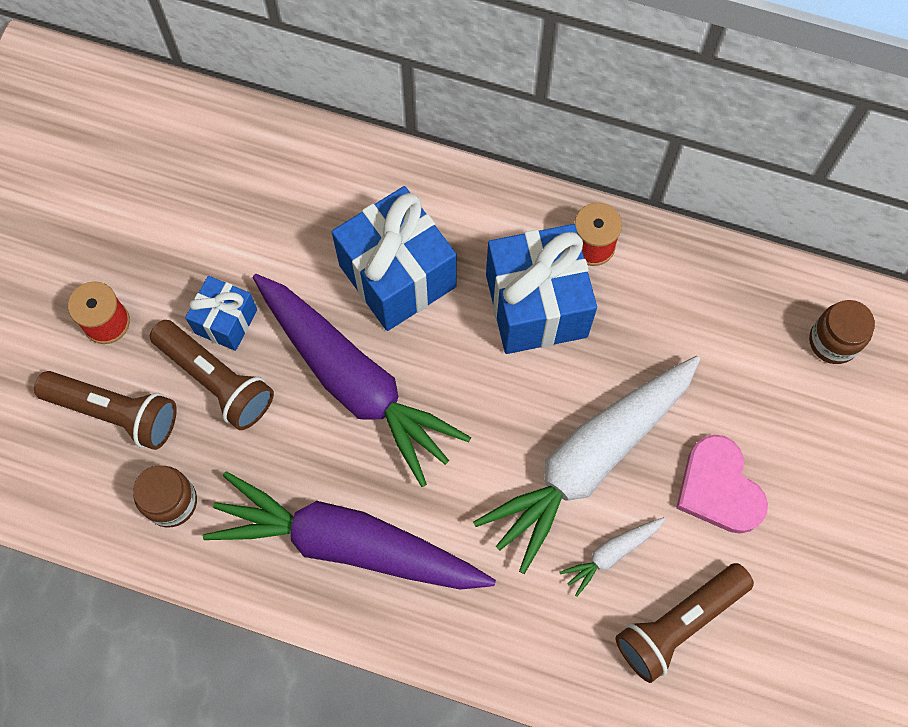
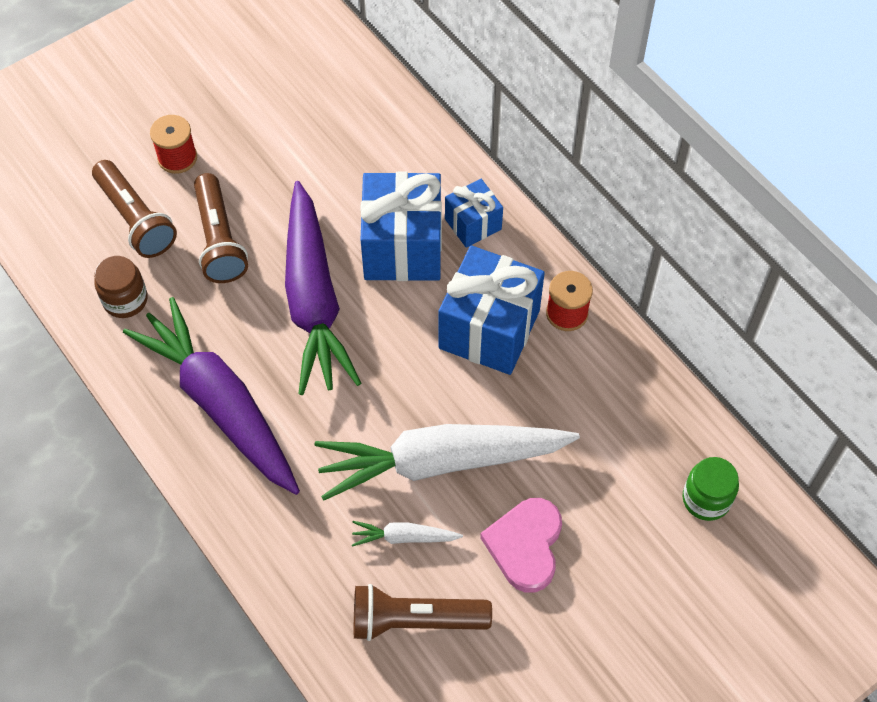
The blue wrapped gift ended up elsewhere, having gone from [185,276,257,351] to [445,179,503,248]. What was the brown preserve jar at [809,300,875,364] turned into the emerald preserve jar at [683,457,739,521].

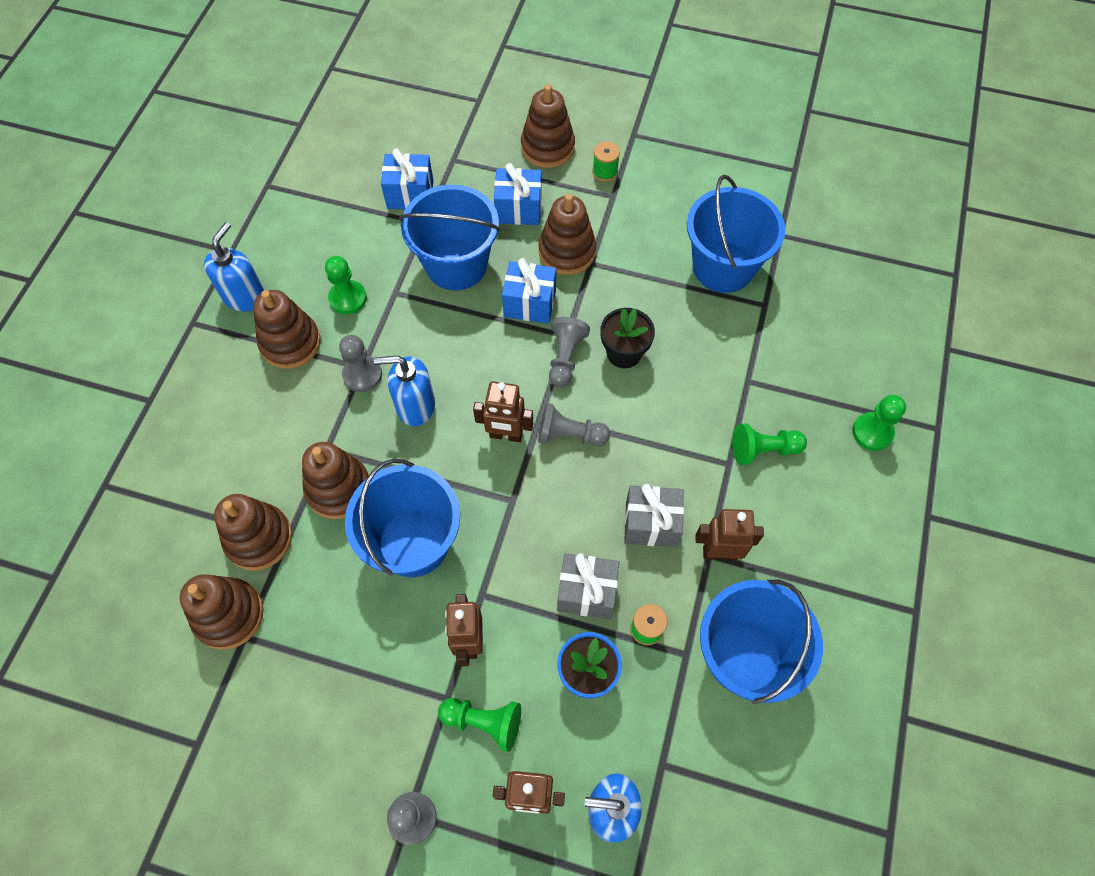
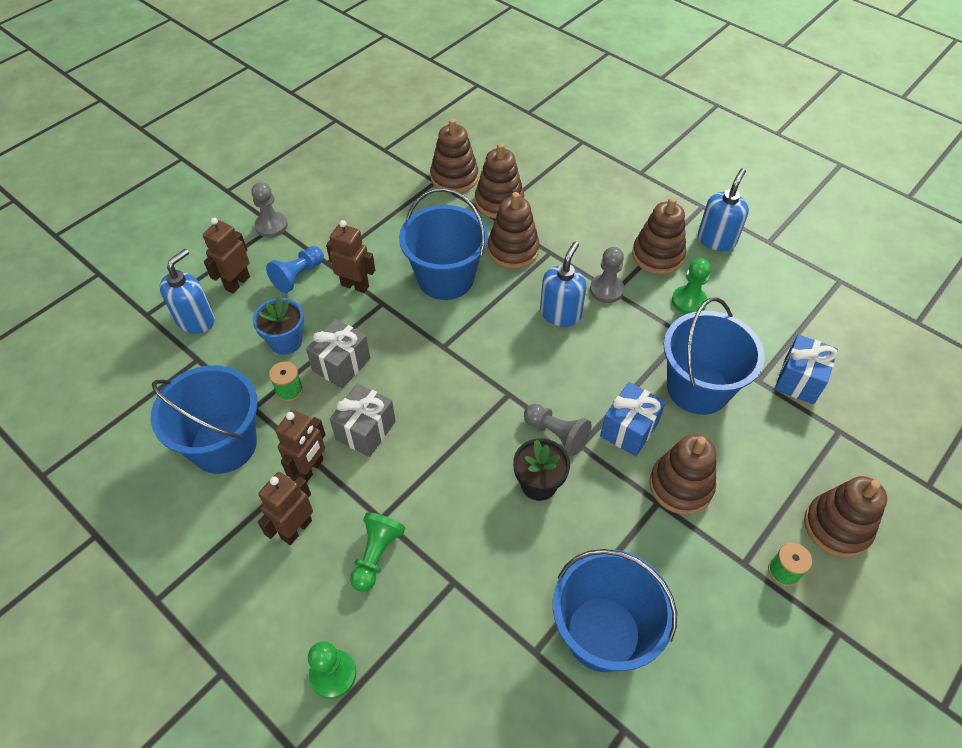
The second view lost the blue wrapped gift at [494,163,542,225]. The blue soap pump at [204,222,264,312] ended up facing another way, 105 degrees counterclockwise from before. The brown robot figure ended up elsewhere, having gone from [473,381,533,442] to [258,472,313,545]. The second view lost the gray chess pawn at [538,403,610,446]. What was the emerald chess pawn at [438,698,521,752] turned into the blue chess pawn at [266,246,324,293].

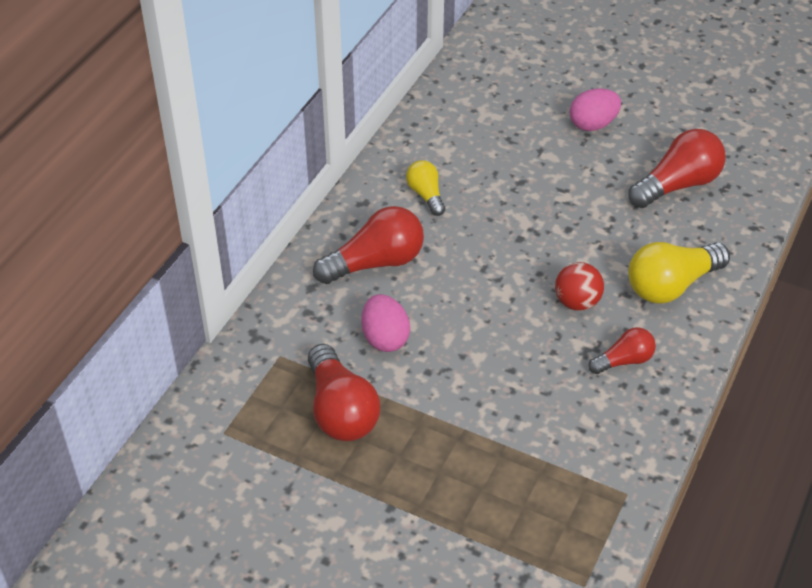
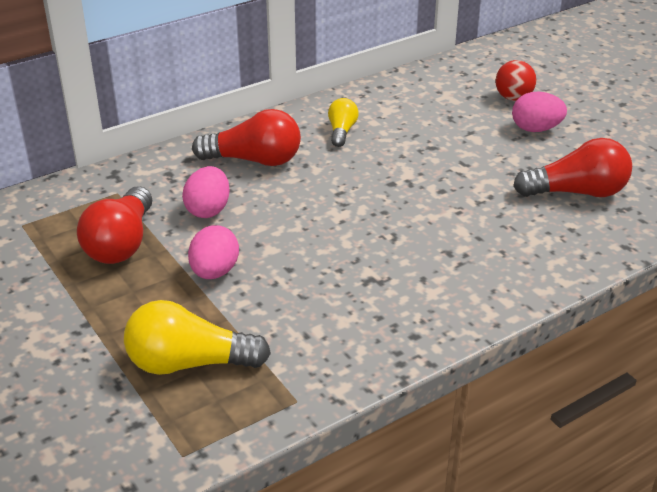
The bright yellow bulb ended up elsewhere, having gone from [628,242,730,304] to [124,300,271,375]. The red play ball ended up elsewhere, having gone from [555,262,604,311] to [495,60,536,101]. The second view lost the red bulb at [588,327,656,374]. The second view gained the rose-pink egg shape at [188,225,239,279].

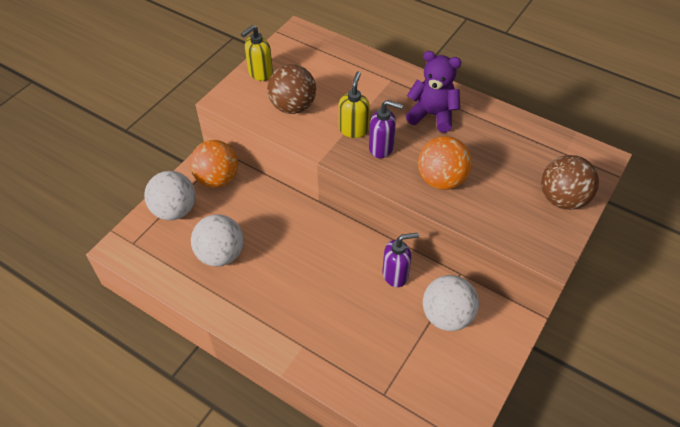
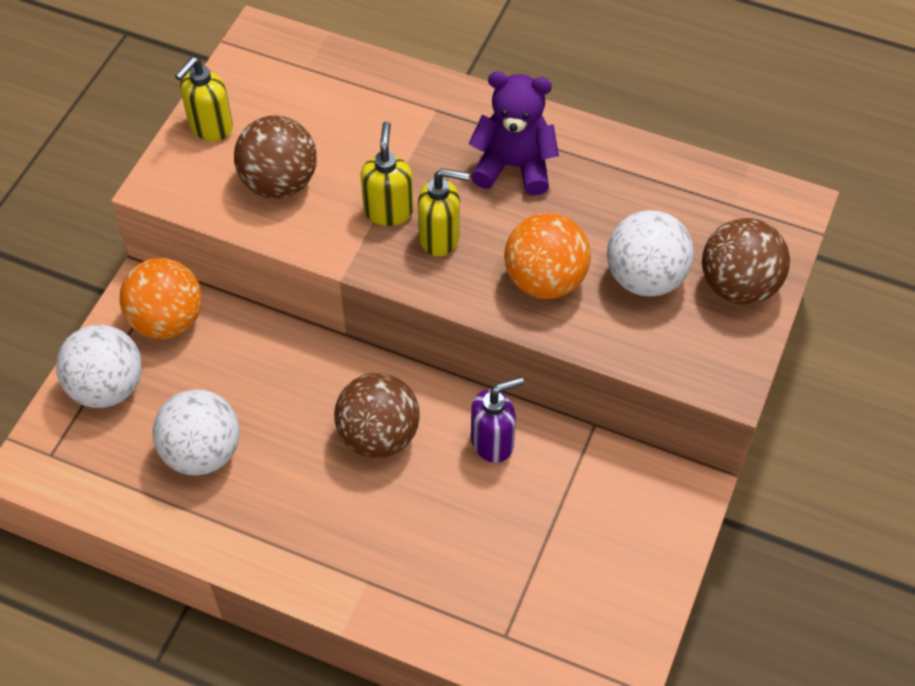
What was the violet soap pump at [369,100,403,158] turned into the bright yellow soap pump at [418,168,469,257]. The snow-white play ball ended up elsewhere, having gone from [423,275,479,331] to [607,210,694,297]. The second view gained the brown play ball at [334,373,420,458].

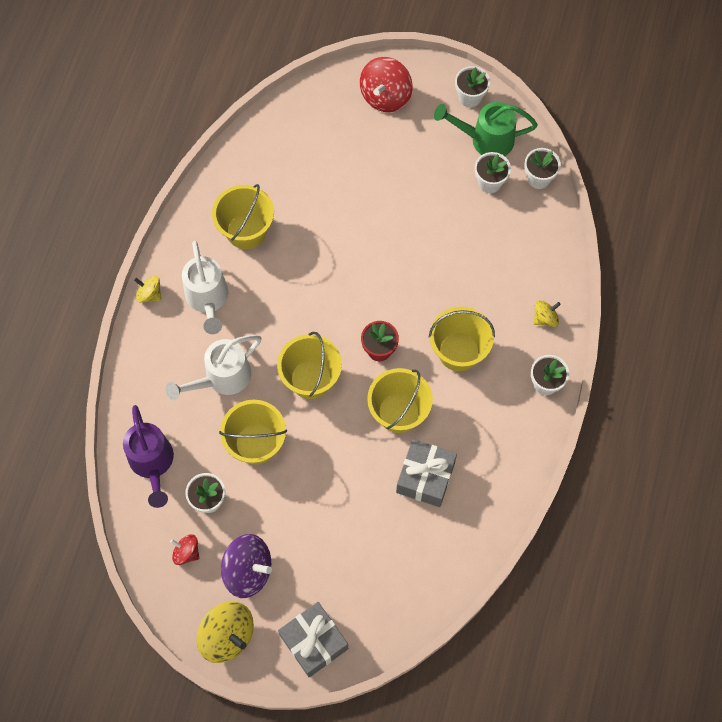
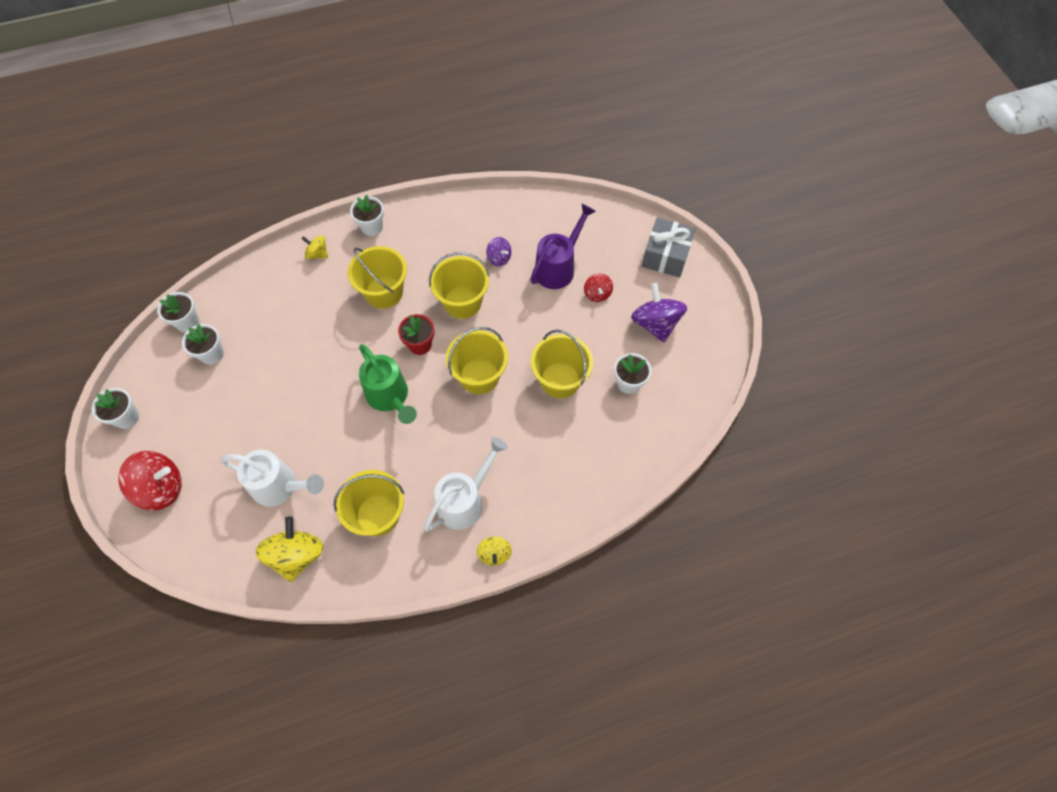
The emerald watering pot ended up elsewhere, having gone from [434,102,538,156] to [359,344,417,424]. The snow-white watering pot ended up elsewhere, having gone from [165,335,261,401] to [221,450,324,507]. The violet watering pot ended up elsewhere, having gone from [123,405,174,508] to [530,203,596,289]. Where the gray wrapped gift stood at [396,439,457,507], the violet whirligig came to stand at [486,237,511,266]. The red whirligig ended up elsewhere, having gone from [170,534,199,565] to [584,273,613,302]. The bright yellow whirligig ended up elsewhere, having gone from [196,602,254,663] to [255,516,324,582].

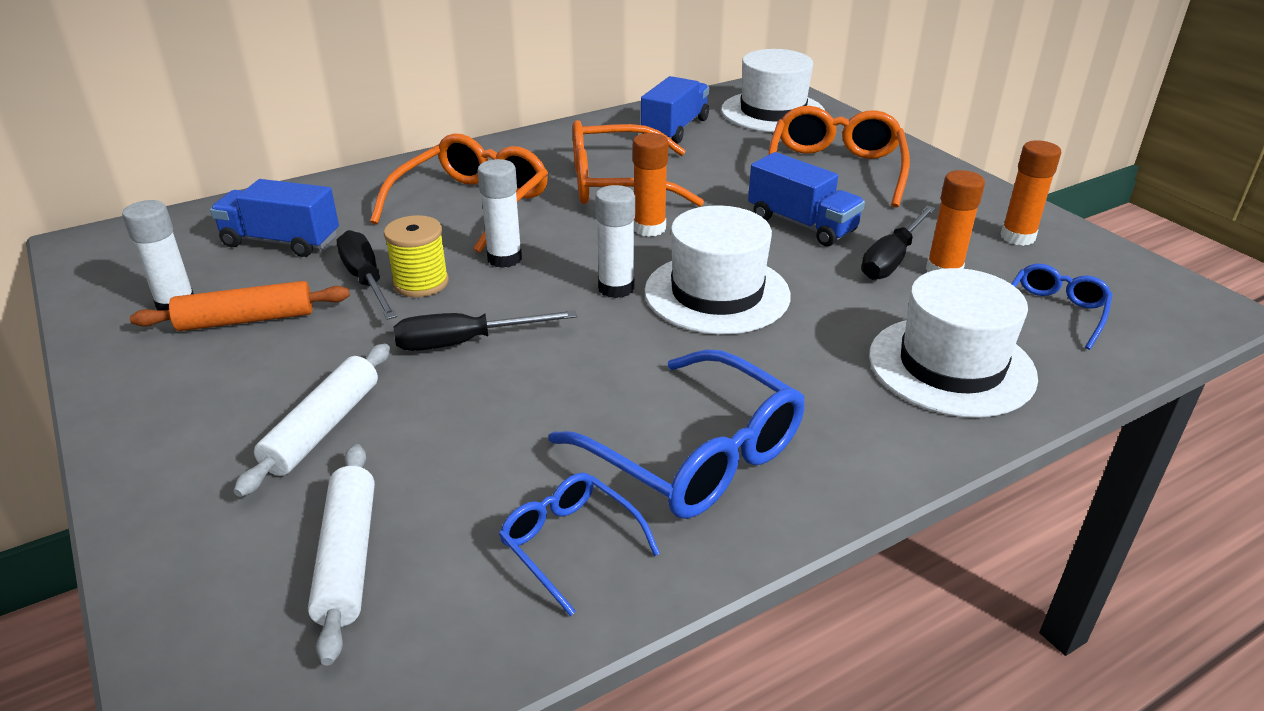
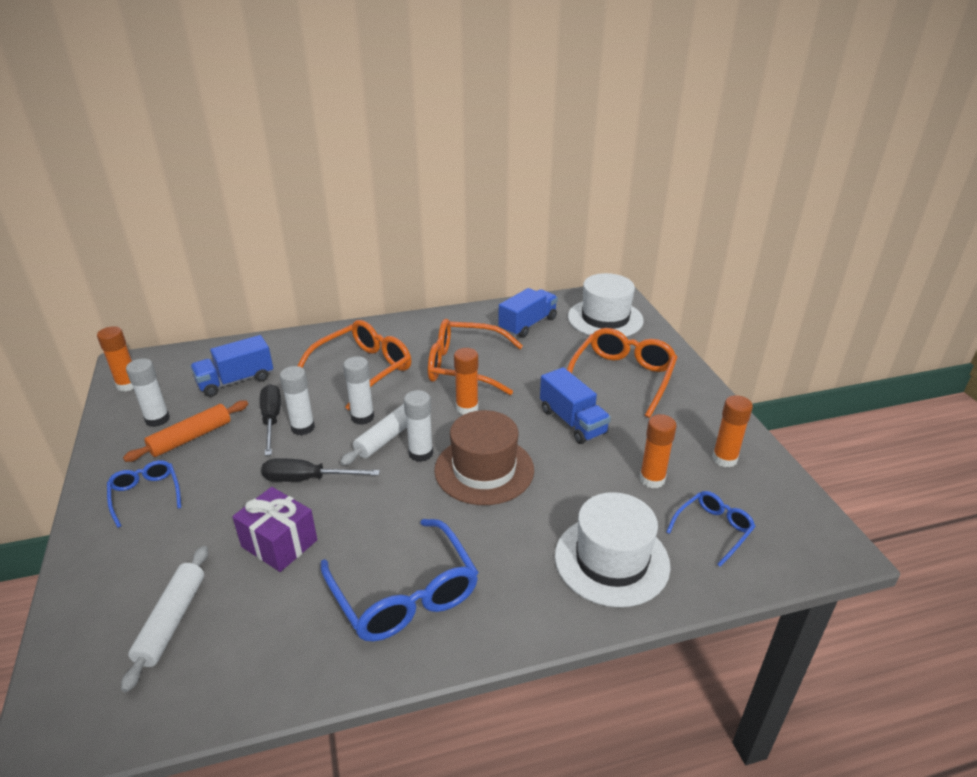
The blue truck at [210,179,339,257] ended up facing another way, 60 degrees counterclockwise from before. What was the snow-white tall hat at [644,205,791,335] turned into the brown tall hat at [434,410,534,505]. The second view lost the black flat screwdriver at [861,206,935,280]. Where the bright yellow bobbin stood at [384,215,449,297], the snow-white glue came to stand at [280,366,315,435]. The orange rolling pin at [130,281,350,331] ended up facing another way, 45 degrees counterclockwise from before. The snow-white rolling pin ended up elsewhere, having gone from [234,344,390,497] to [340,395,431,465]. The blue eyeglasses ended up elsewhere, having gone from [499,472,660,616] to [107,460,181,528]. The second view gained the orange glue at [97,326,134,392]. The second view gained the violet wrapped gift at [232,487,317,572].

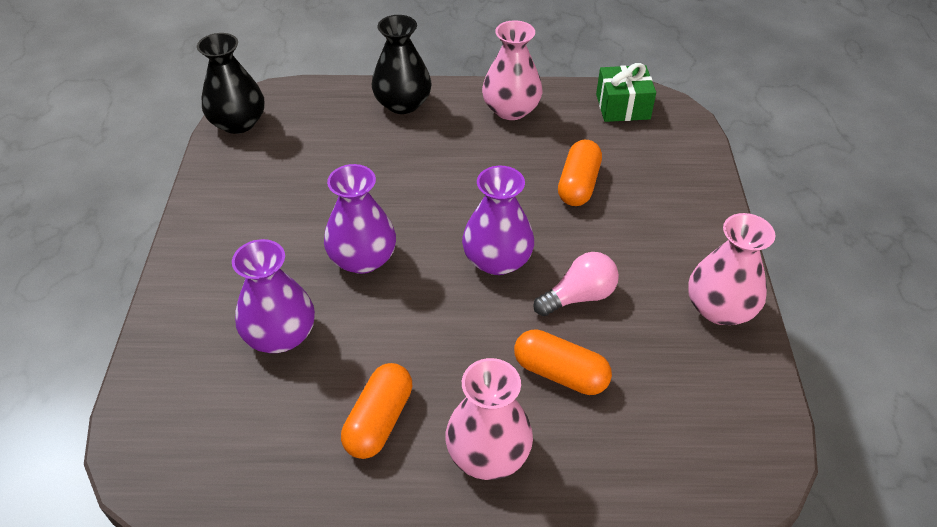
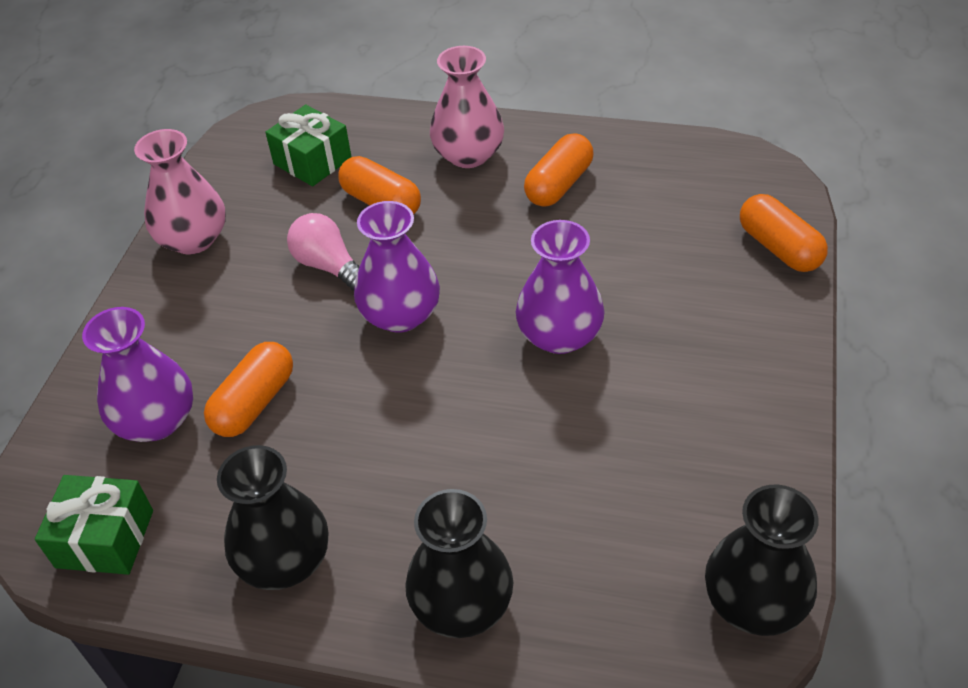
What was the rose-pink flower vase at [482,20,543,120] turned into the black flower vase at [217,445,328,590]. The violet flower vase ended up elsewhere, having gone from [232,239,315,353] to [82,307,193,442]. The rose-pink bulb at [533,252,619,316] ended up facing another way, 60 degrees clockwise from before. The second view gained the emerald wrapped gift at [265,105,352,186]. The second view gained the orange capsule at [740,194,828,272].

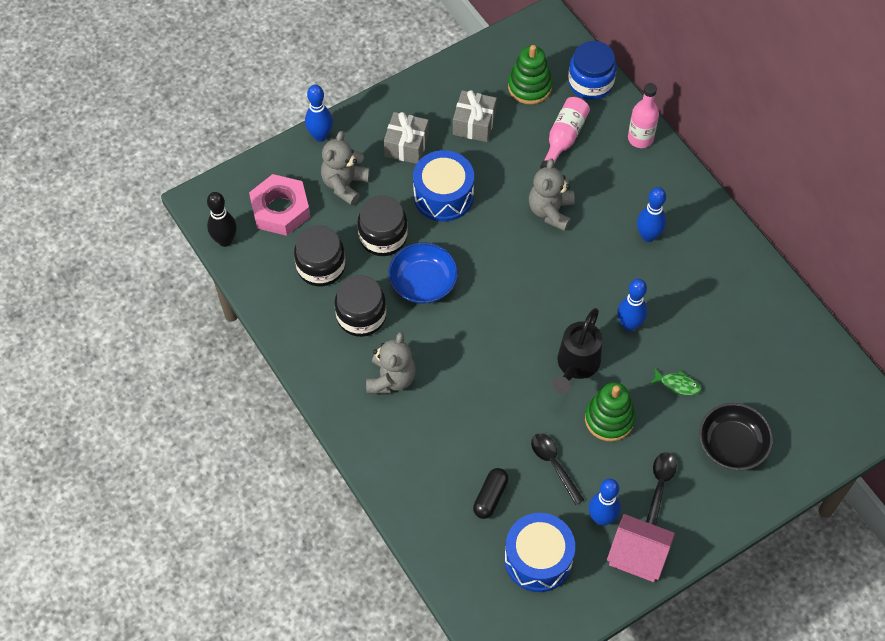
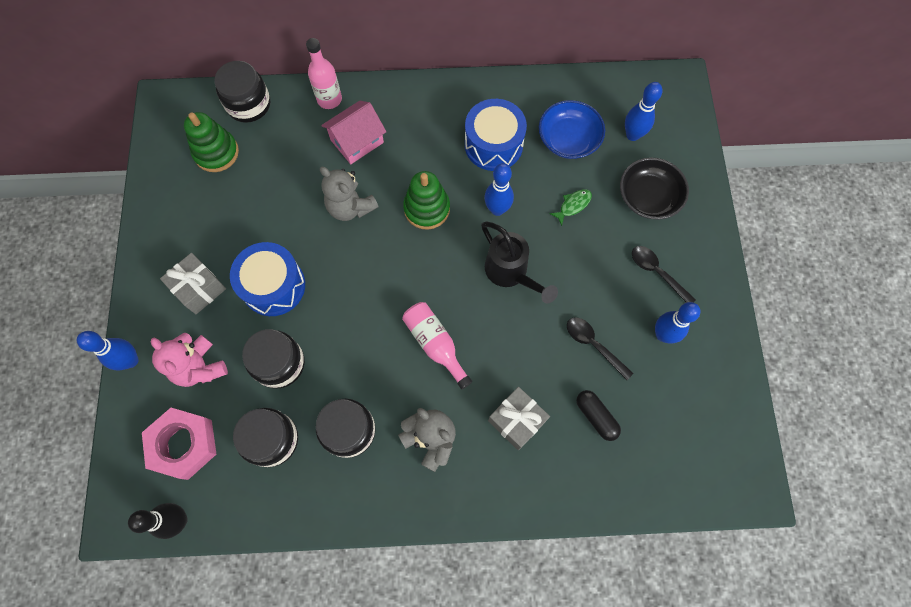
What was the blue preserve jar at [568,41,617,100] turned into the black preserve jar at [214,61,270,123]. The gray wrapped gift ended up elsewhere, having gone from [453,90,497,142] to [488,387,550,450]. The rose-pink drink bottle ended up elsewhere, having gone from [540,97,590,169] to [402,302,472,389]. What was the gray stuffed bear at [321,131,370,206] turned into the rose-pink stuffed bear at [151,333,228,387]. The blue skittle ended up elsewhere, having gone from [637,187,666,242] to [625,82,662,141]. The blue bowl ended up elsewhere, having gone from [388,242,458,304] to [539,100,605,159]. The emerald stacking toy ended up elsewhere, having gone from [585,382,635,441] to [403,171,450,230]. The black tablespoon at [531,433,584,505] ended up facing another way, 45 degrees clockwise from before. The blue drum ended up elsewhere, having gone from [504,513,575,592] to [465,99,527,171]. The rose-pink toy house ended up elsewhere, having gone from [607,514,675,582] to [321,101,386,164].

